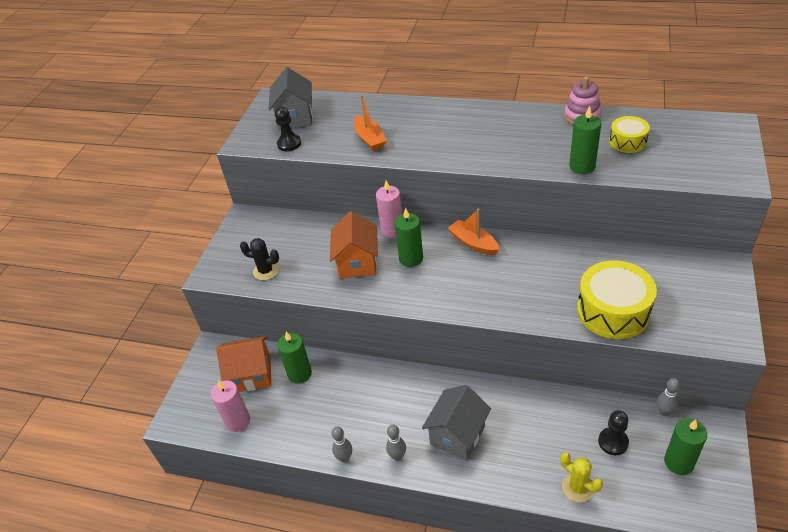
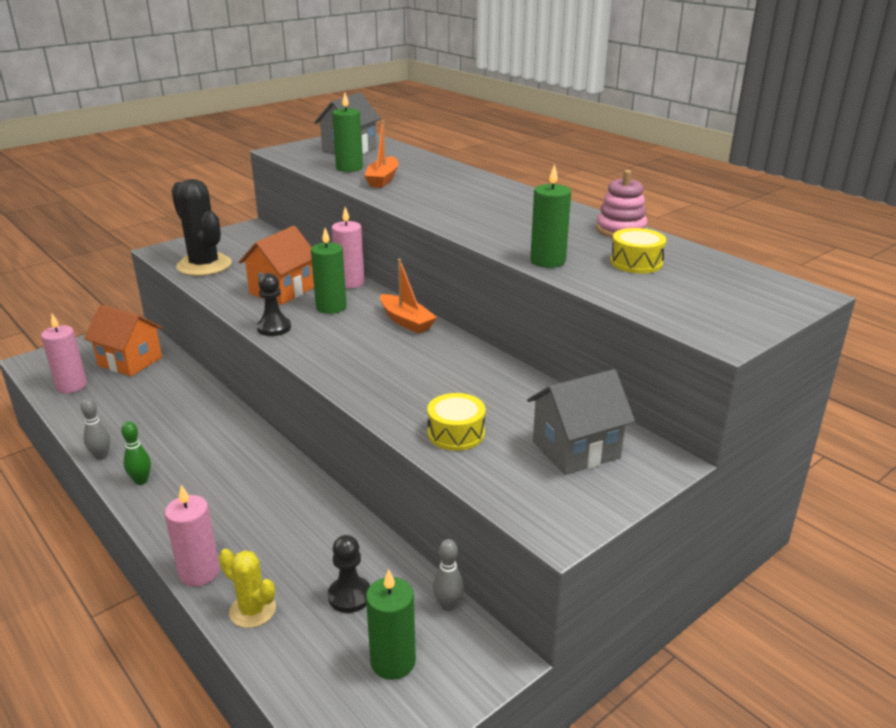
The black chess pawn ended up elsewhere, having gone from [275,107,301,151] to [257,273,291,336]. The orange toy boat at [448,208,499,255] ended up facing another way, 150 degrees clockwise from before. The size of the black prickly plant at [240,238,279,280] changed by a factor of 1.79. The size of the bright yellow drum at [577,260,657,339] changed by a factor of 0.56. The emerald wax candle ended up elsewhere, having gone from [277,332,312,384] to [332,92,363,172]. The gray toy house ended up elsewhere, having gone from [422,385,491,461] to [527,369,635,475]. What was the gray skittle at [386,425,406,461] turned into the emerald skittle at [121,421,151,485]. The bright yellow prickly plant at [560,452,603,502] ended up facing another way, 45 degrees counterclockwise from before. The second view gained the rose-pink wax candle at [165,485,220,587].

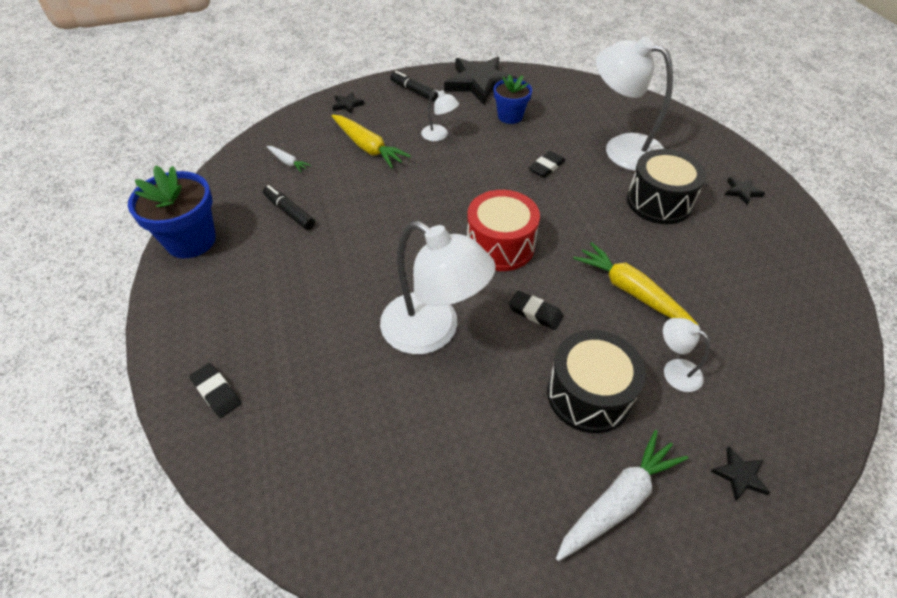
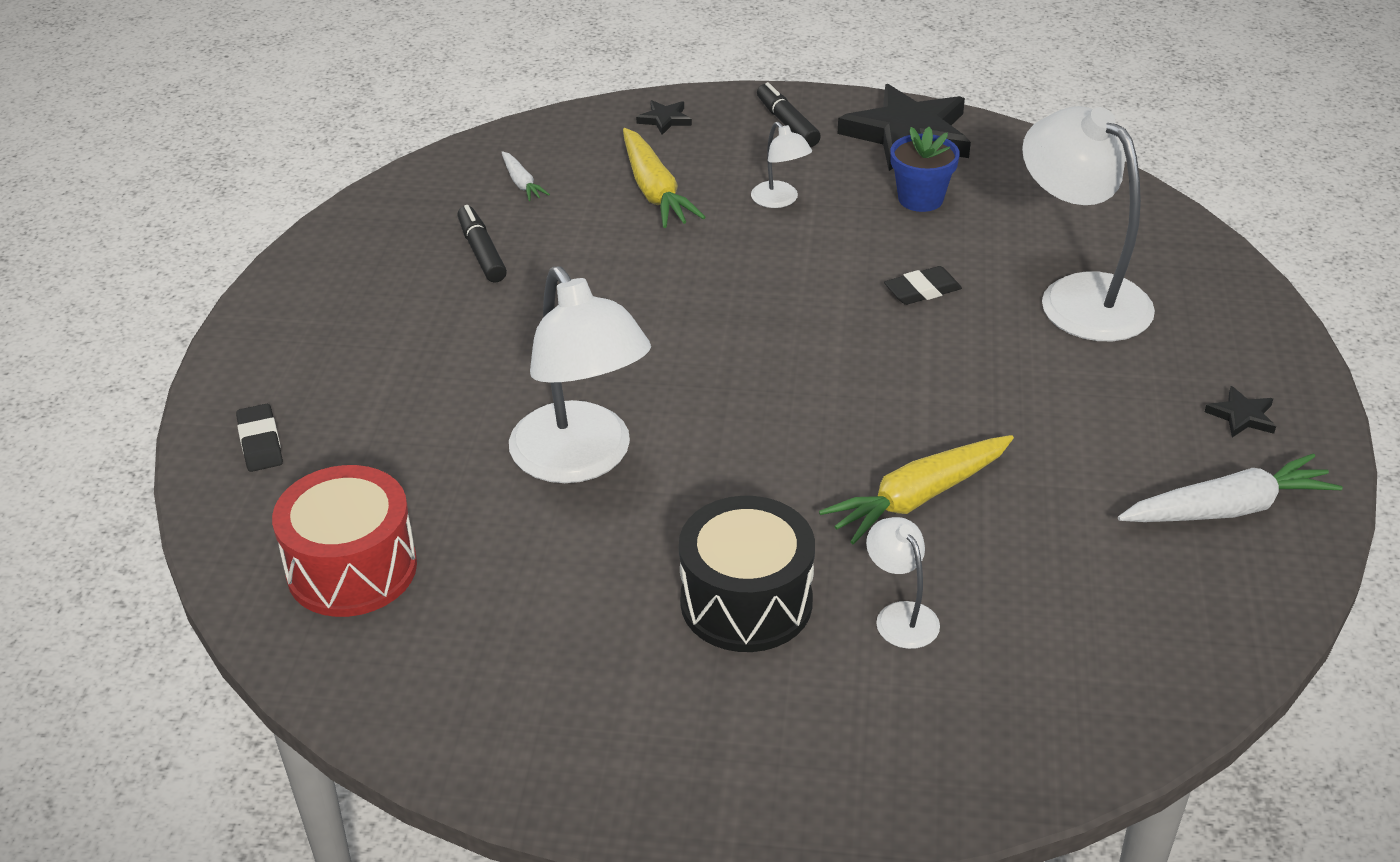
The second view lost the black drum at [627,149,706,224]. The second view lost the blue potted plant at [128,165,216,258]. The red drum ended up elsewhere, having gone from [467,190,540,271] to [272,465,417,617]. The bright yellow carrot at [573,242,699,326] ended up facing another way, 105 degrees counterclockwise from before. The second view lost the black gum eraser at [509,291,563,330]. The snow-white carrot ended up elsewhere, having gone from [556,430,688,561] to [1118,453,1343,522]. The second view lost the black five-pointed star at [711,446,771,501].

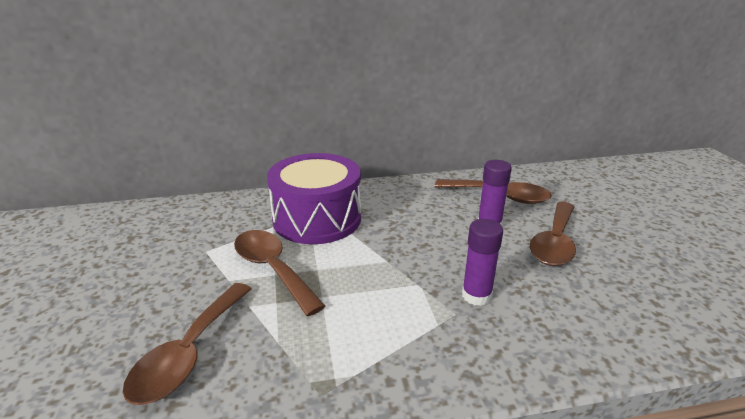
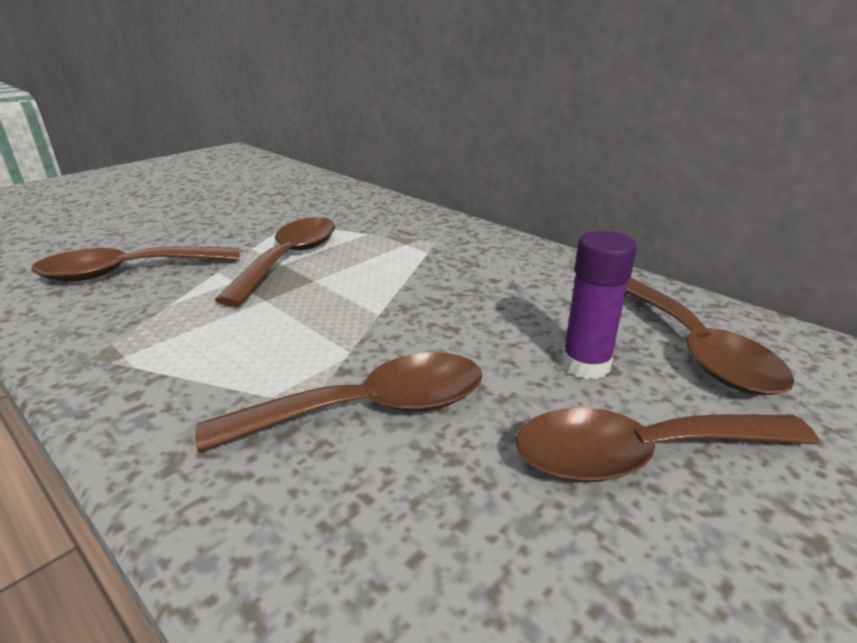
The second view lost the violet drum at [267,153,361,244]. Where the violet glue stood at [462,219,503,306], the brown tablespoon came to stand at [195,352,483,452].

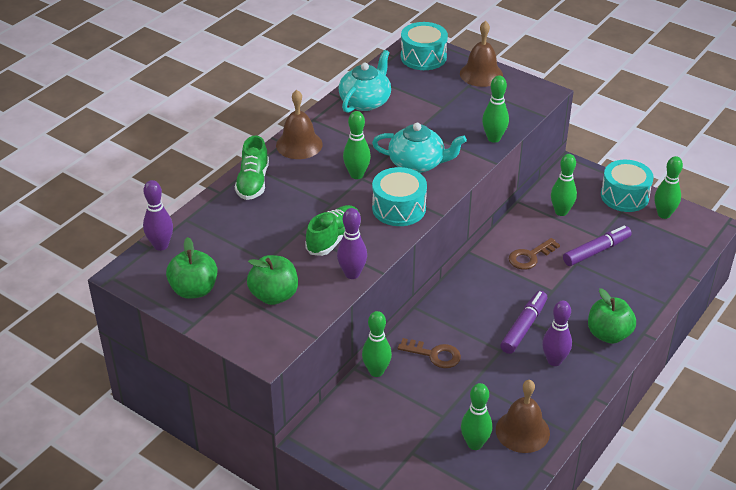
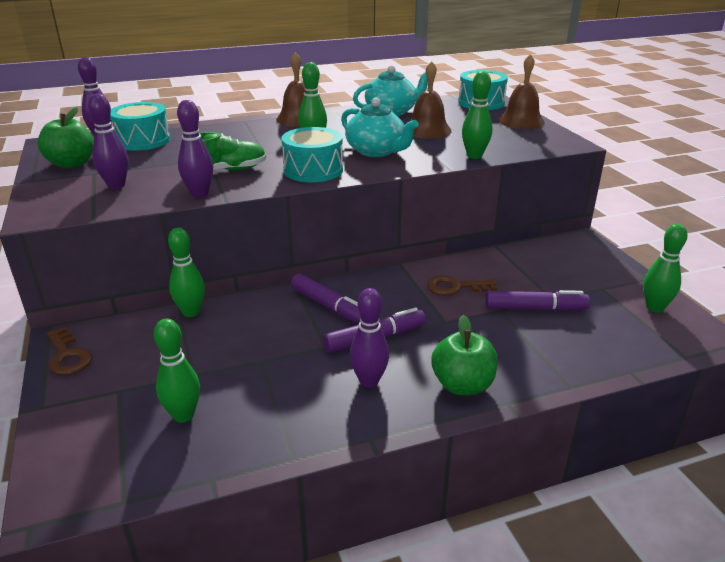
The second view lost the emerald lace-up shoe at [235,136,269,200]. The second view lost the emerald skittle at [551,154,577,216]. The teal drum ended up elsewhere, having gone from [601,160,654,212] to [110,102,171,151]. Where the emerald toy apple stood at [247,255,298,305], the violet skittle came to stand at [88,93,129,189]. The brown door key ended up elsewhere, having gone from [398,338,461,368] to [47,327,92,375]. The brown school bell ended up elsewhere, having gone from [496,380,550,453] to [411,61,452,139]. The second view gained the violet felt pen at [291,274,361,324].

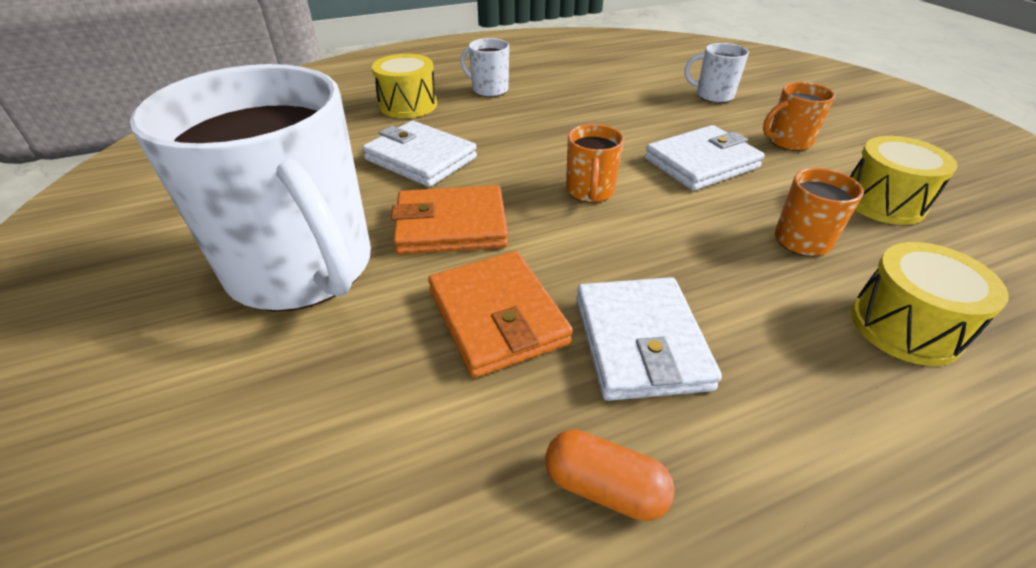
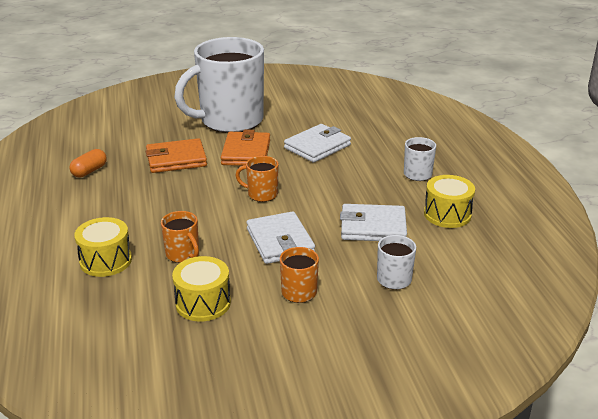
The bright yellow drum ended up elsewhere, having gone from [372,54,437,118] to [424,175,475,228]. The snow-white wallet ended up elsewhere, having gone from [576,277,722,401] to [340,204,407,241].

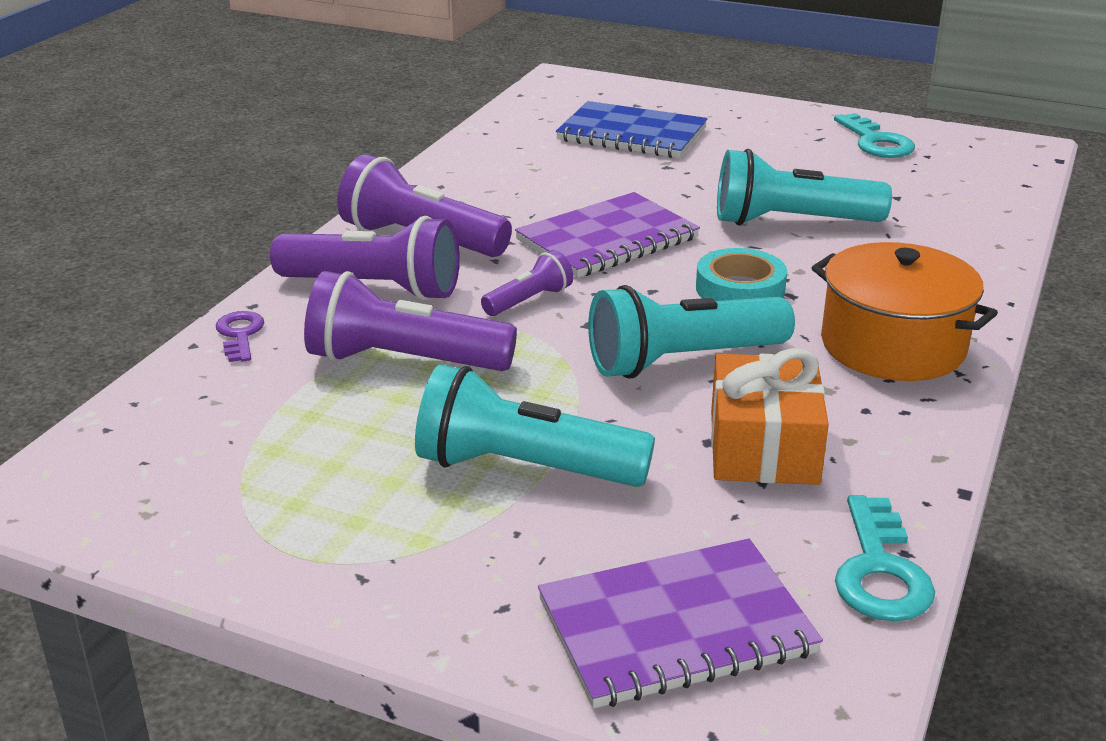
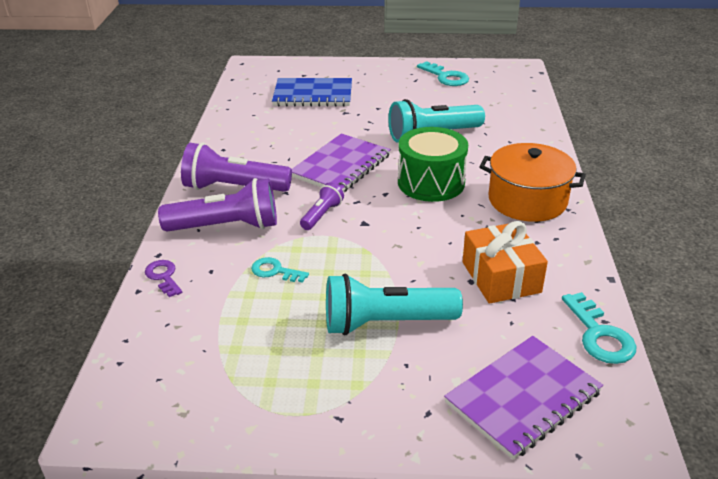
Where the teal roll of tape stood at [696,248,787,301], the emerald drum came to stand at [398,127,468,202]. Where the violet flashlight stood at [304,271,517,371], the teal door key came to stand at [251,257,309,283]. The second view lost the teal flashlight at [588,285,795,379].

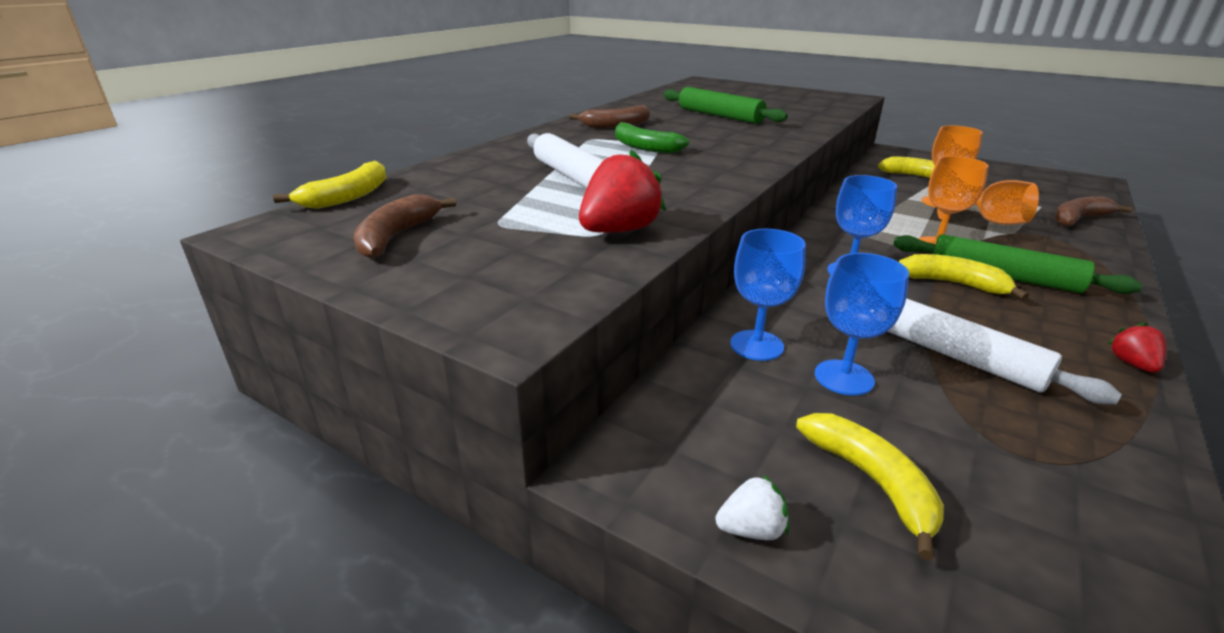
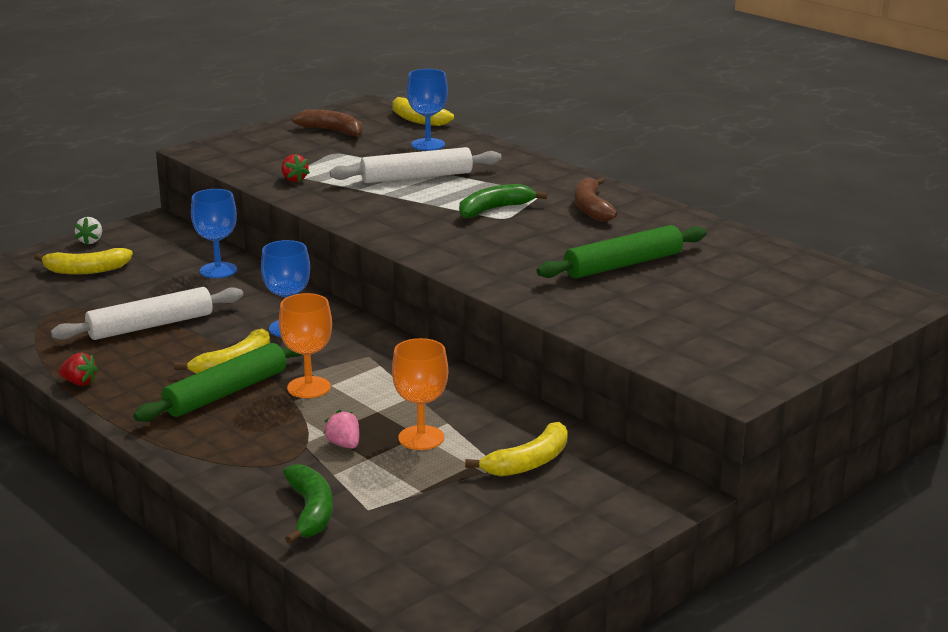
The size of the red berry at [579,149,666,233] changed by a factor of 0.53. Where the orange goblet stood at [937,180,1039,225], the rose-pink berry came to stand at [323,410,359,449]. What was the brown banana at [1054,196,1133,226] turned into the emerald banana at [283,464,333,544]. The blue goblet ended up elsewhere, having gone from [815,253,909,396] to [407,69,448,151].

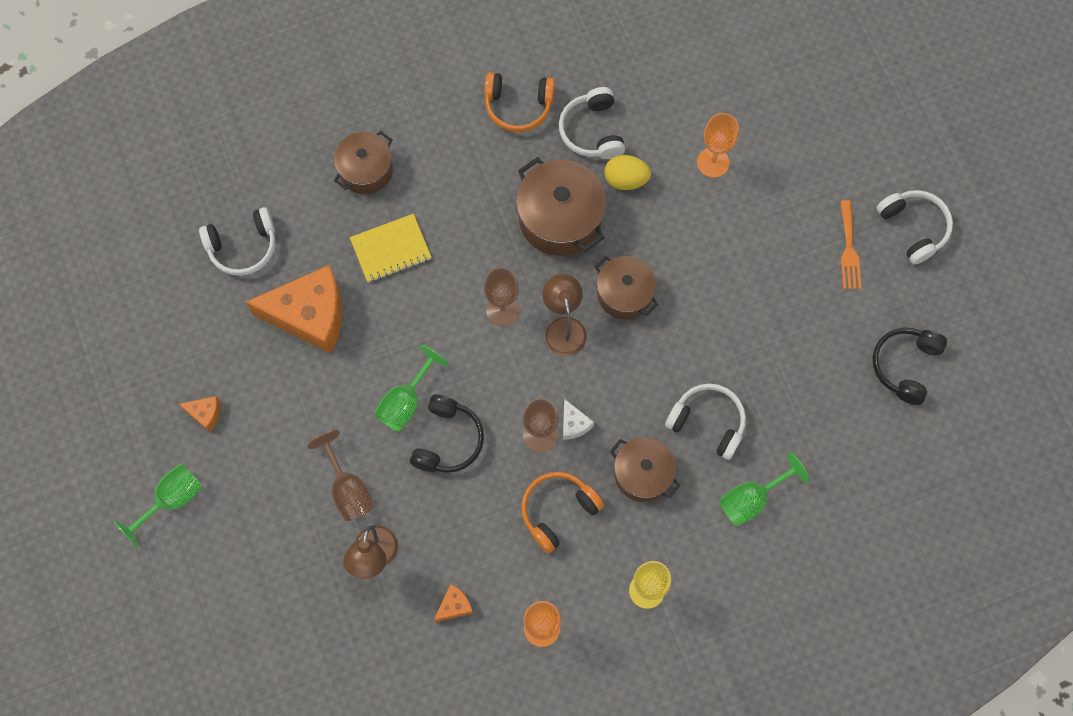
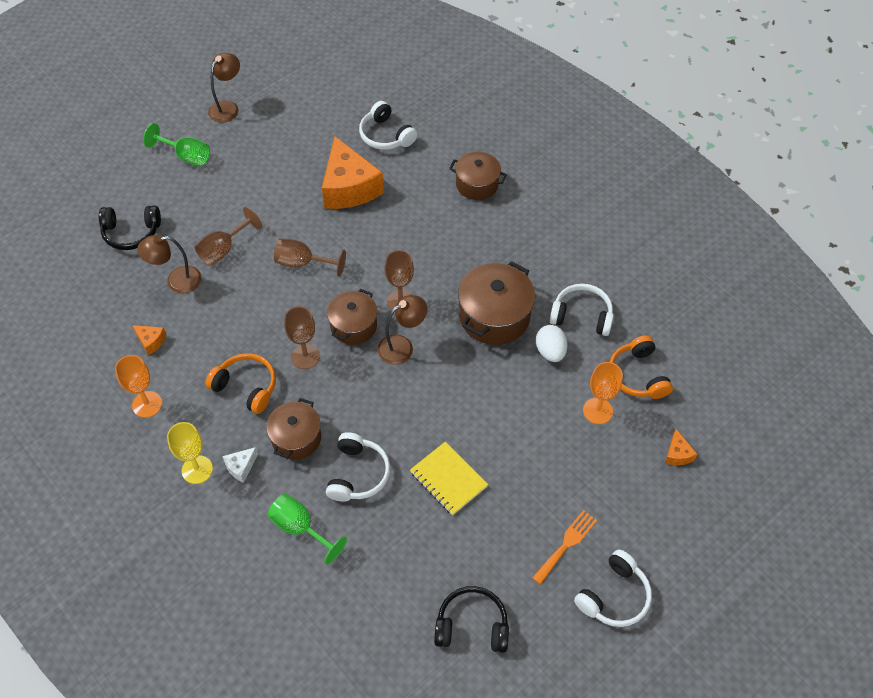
The orange headphones ended up elsewhere, having gone from [484,72,555,132] to [610,335,673,399]. The snow-white headphones at [559,87,625,159] ended up facing another way, 45 degrees clockwise from before. What was the bright yellow egg shape at [604,155,651,190] turned into the snow-white egg shape at [536,325,568,362]. The orange dinner fork at [840,200,862,289] ended up facing another way, 150 degrees clockwise from before. The bright yellow notepad ended up elsewhere, having gone from [350,214,432,283] to [410,442,488,515]. The brown stockpot ended up elsewhere, having gone from [595,256,659,319] to [327,289,377,345]. What was the emerald goblet at [374,345,449,432] turned into the brown goblet at [274,238,346,277]. The black headphones ended up elsewhere, having gone from [410,395,484,473] to [99,205,161,250]. The orange cheese wedge ended up elsewhere, having gone from [179,396,220,432] to [665,429,697,465]. The snow-white cheese wedge ended up elsewhere, having gone from [563,399,594,440] to [222,447,258,483]. The second view gained the brown lamp at [208,53,240,123].

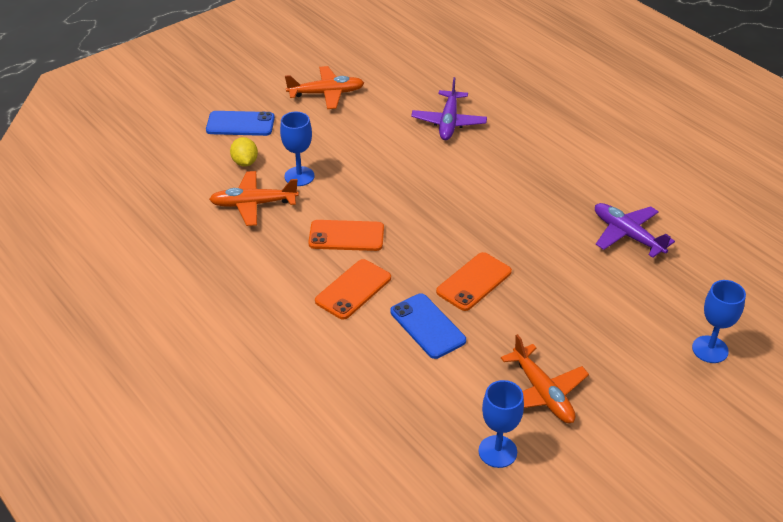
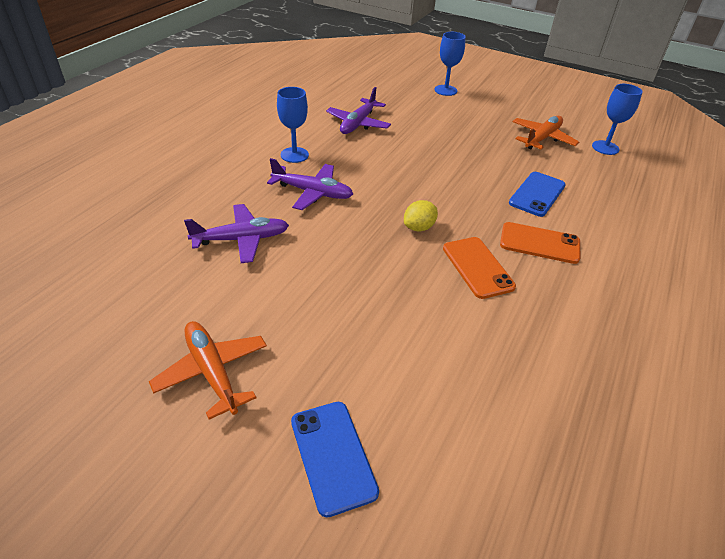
The blue goblet ended up elsewhere, having gone from [280,112,314,186] to [277,87,309,163]. The bright yellow lemon ended up elsewhere, having gone from [230,137,258,166] to [404,200,438,232]. The second view lost the orange plane at [209,171,299,226]. The second view lost the orange phone at [436,252,512,311]. The second view gained the violet plane at [267,158,353,210].

